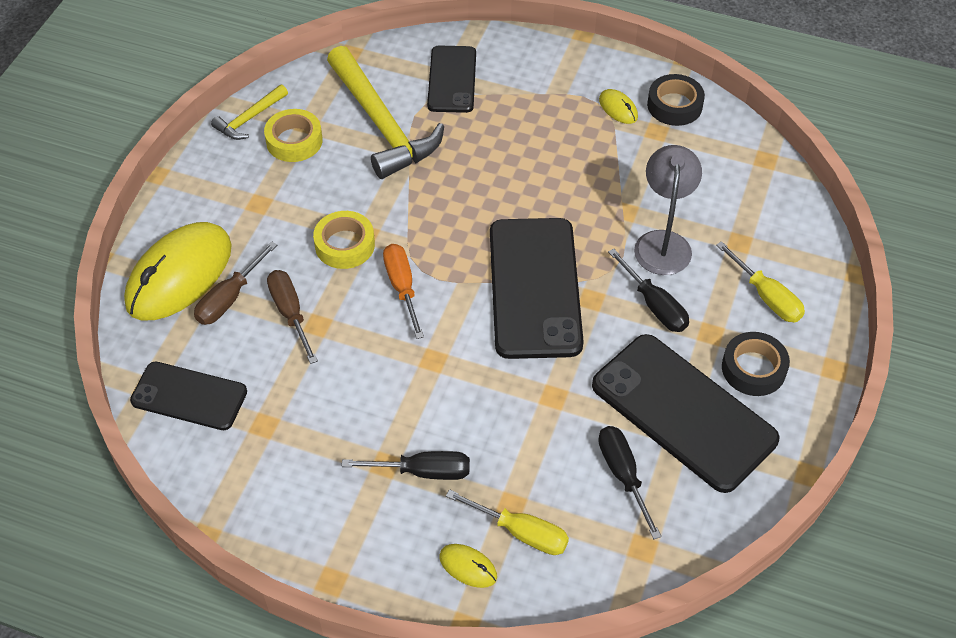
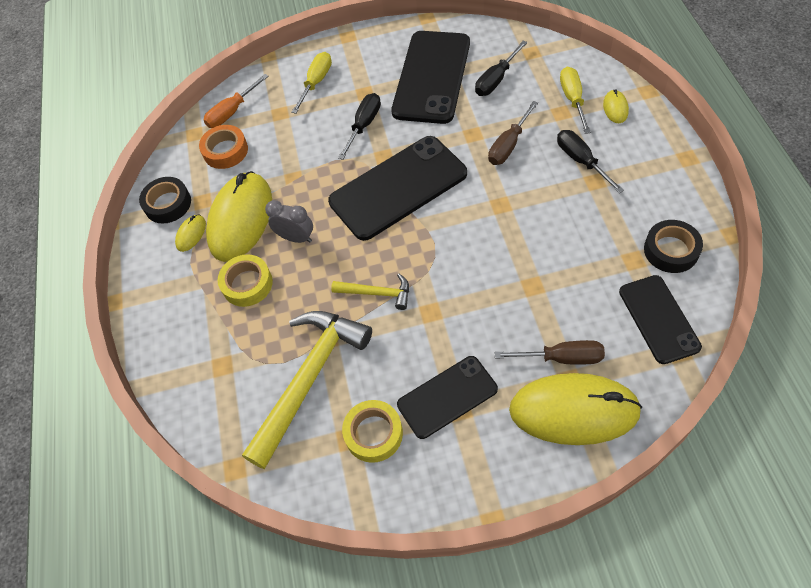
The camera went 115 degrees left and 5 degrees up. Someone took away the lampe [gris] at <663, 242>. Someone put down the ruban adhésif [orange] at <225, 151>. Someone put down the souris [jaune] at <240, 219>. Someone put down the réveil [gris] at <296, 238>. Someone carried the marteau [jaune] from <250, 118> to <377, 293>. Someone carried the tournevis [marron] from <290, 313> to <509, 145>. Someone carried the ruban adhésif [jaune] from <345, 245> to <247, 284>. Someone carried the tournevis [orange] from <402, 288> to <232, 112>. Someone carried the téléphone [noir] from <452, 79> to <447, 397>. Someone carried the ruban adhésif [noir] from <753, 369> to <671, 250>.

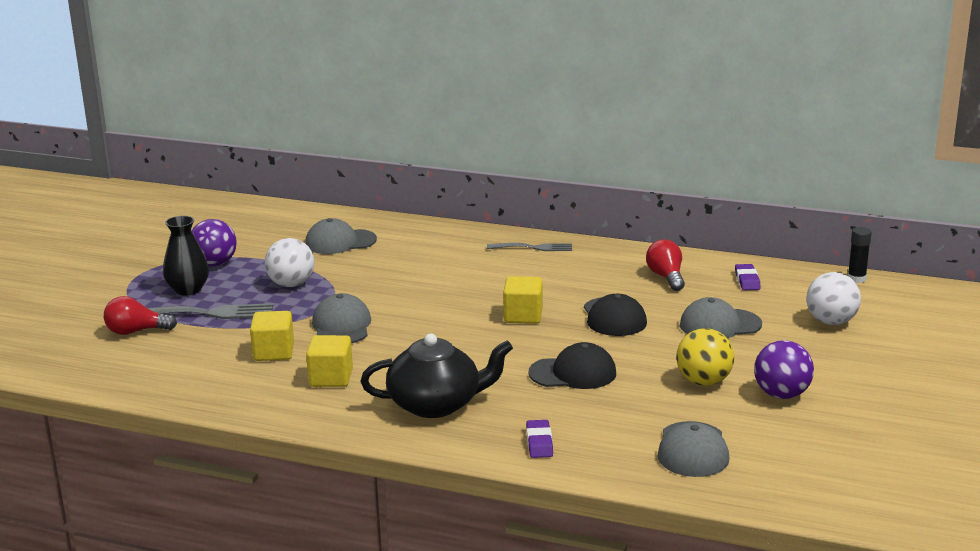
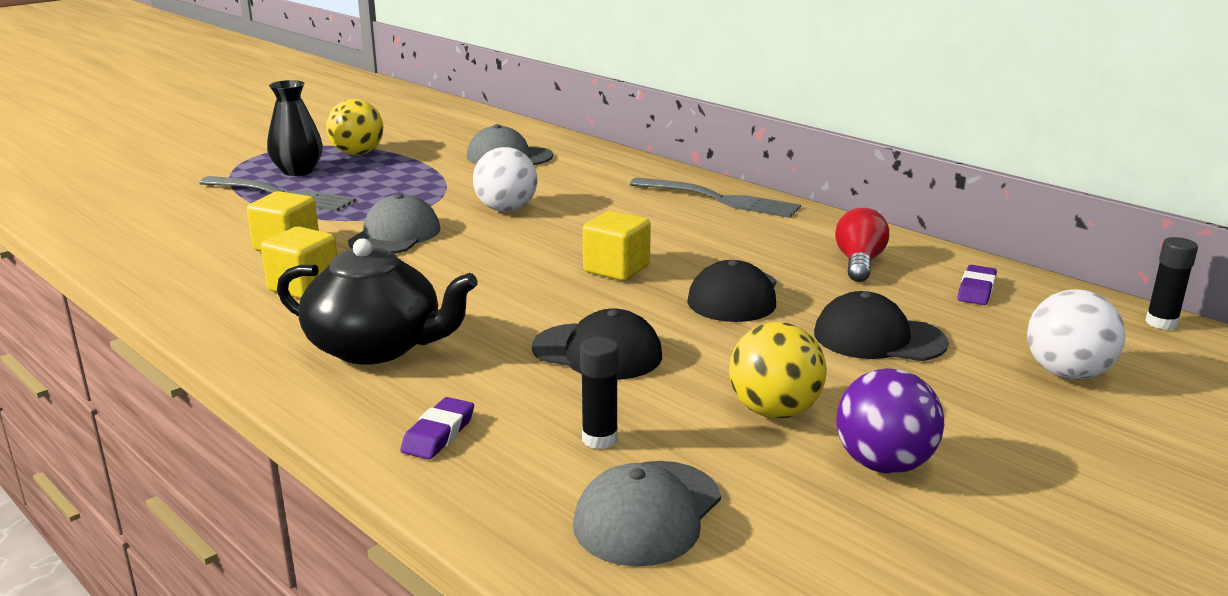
The camera went 25 degrees right and 0 degrees up. Someone took away the ampoule [rouge] at <136, 331>. Someone put down the bâton de colle [noir] at <600, 439>. Someone carried the balle [blanc] from <291, 284> to <506, 209>. Someone repainted the balle [violet] at <214, 264>, which became the balle [jaune] at <357, 153>. Someone repainted the casquette [gris] at <720, 325>, which became the casquette [noir] at <878, 338>. Someone scaled the fourchette [gris] at <533, 248> by 1.55.

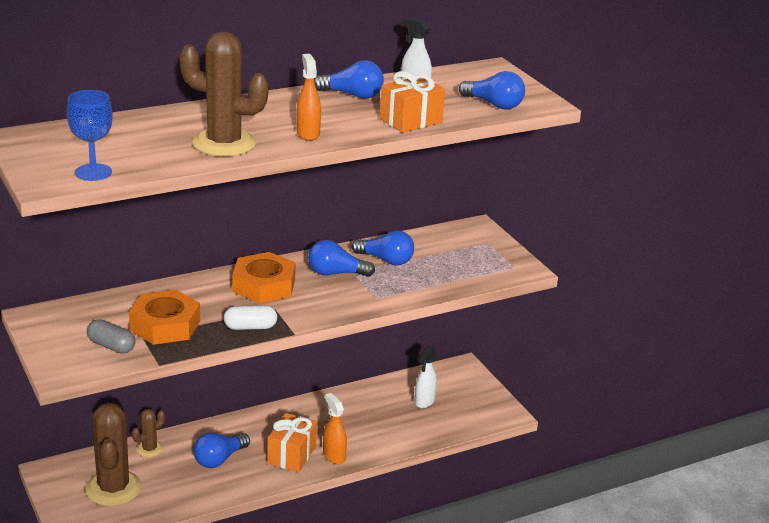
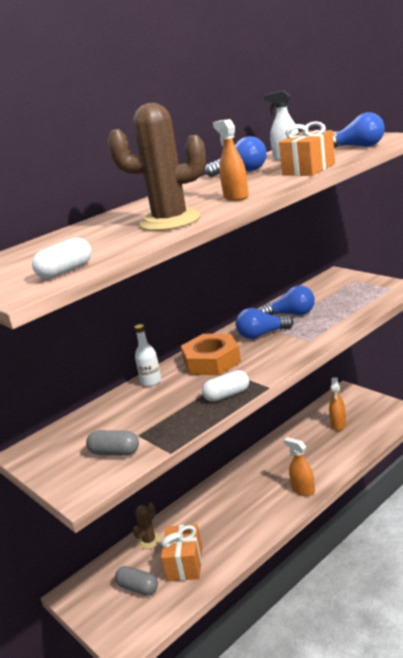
The camera went 10 degrees left and 5 degrees down. Someone took away the écrou [orange] at <165, 325>. Someone took away the ampoule [bleu] at <219, 459>. Someone put down the bouteille [blanc] at <151, 381>. Someone carried the cadeau [orange] from <291, 455> to <184, 564>. Someone swapped the verre à pied [bleu] at <93, 172> for the gélule [blanc] at <65, 271>. Someone swapped the cactus [marron] at <113, 488> for the gélule [gris] at <138, 588>. Someone repainted the vaporisateur [blanc] at <424, 401>, which became the vaporisateur [orange] at <338, 424>.

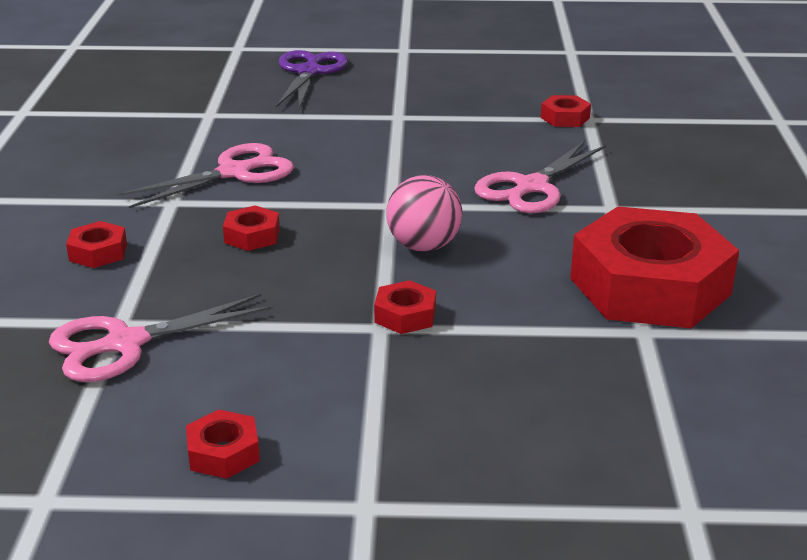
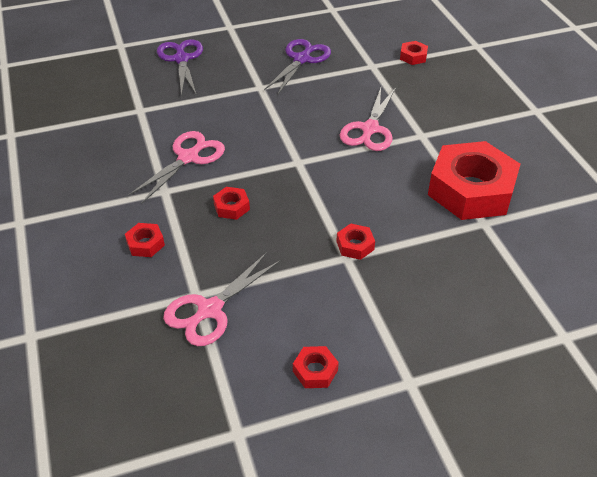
The camera went 20 degrees left and 15 degrees up. Someone took away the balle [rose] at <423, 246>. Someone put down the ciseaux [violet] at <302, 59>. Someone carried the écrou [rouge] from <565, 118> to <413, 56>.

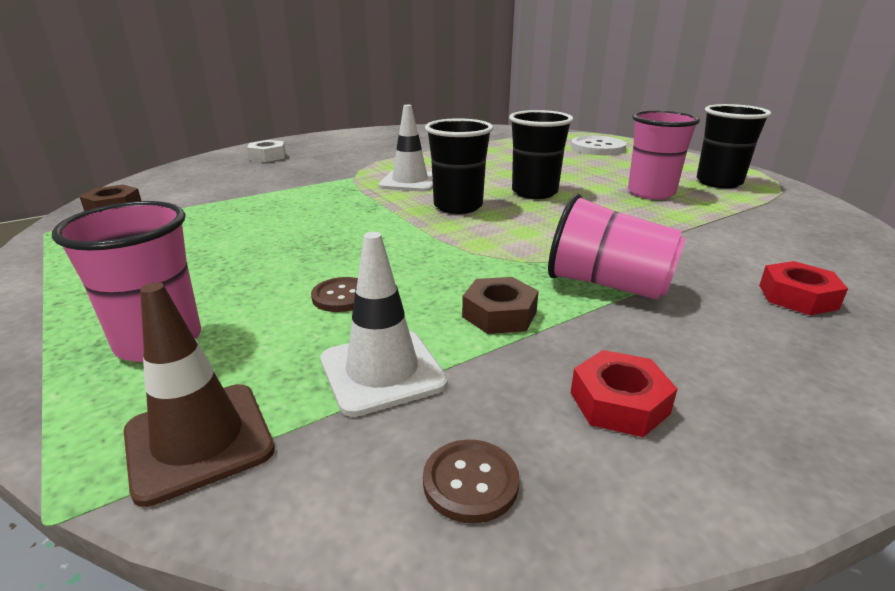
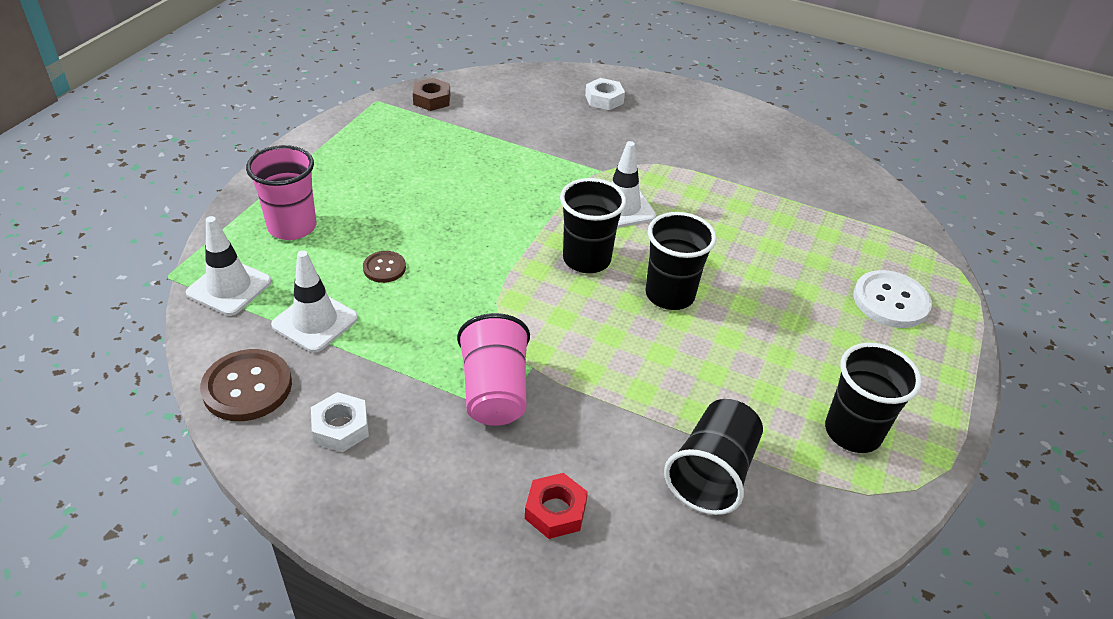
The camera went 55 degrees right and 15 degrees up. Someone took away the écrou [marron] at <499, 314>. Someone took away the gobelet [rose] at <651, 193>. Someone put down the gobelet [noir] at <712, 473>. Someone repainted the cône de chantier [marron] at <199, 440>, which became the cône de chantier [blanc] at <229, 287>. Someone repainted the écrou [rouge] at <619, 403>, which became the écrou [blanc] at <340, 427>. Someone scaled the bouton [marron] at <470, 482> by 1.77.

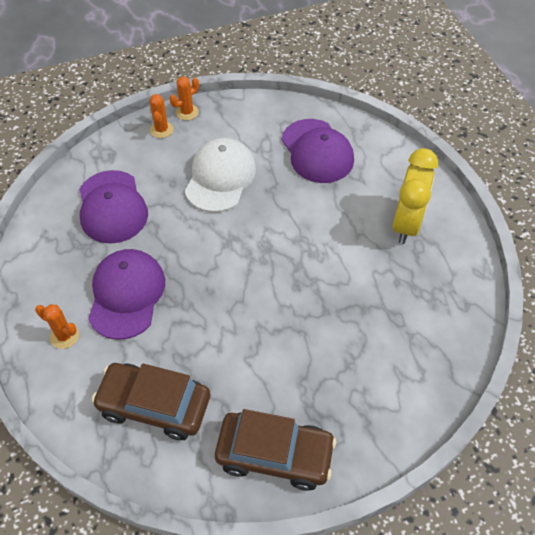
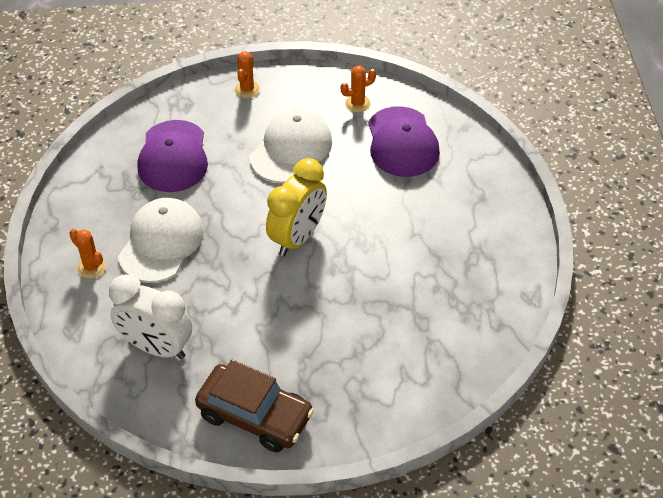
The camera went 15 degrees right and 5 degrees down. Someone carried the cactus [orange] from <187, 112> to <357, 103>. Someone carried the réveil [jaune] from <406, 224> to <298, 237>. Someone swapped the voiture [marron] at <154, 405> for the réveil [blanc] at <156, 347>. Someone repainted the casquette [violet] at <126, 295>, which became the casquette [blanc] at <161, 242>.

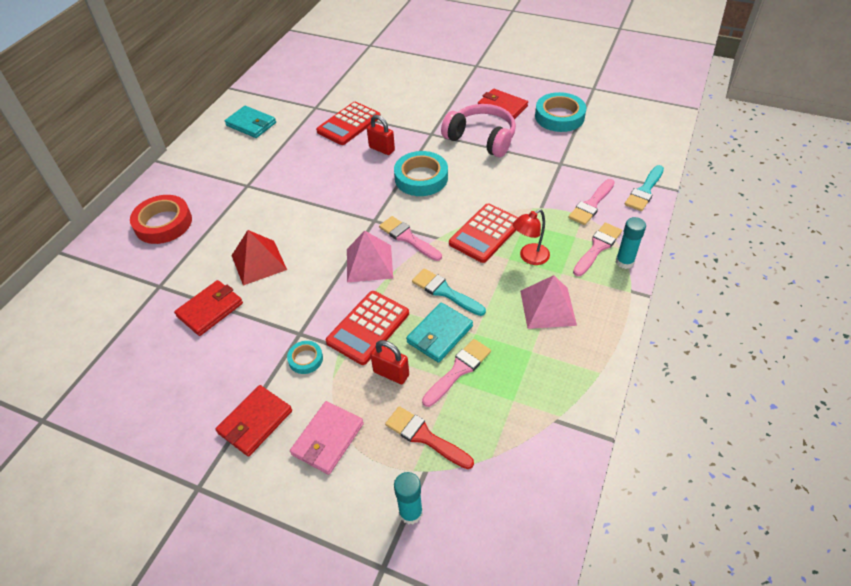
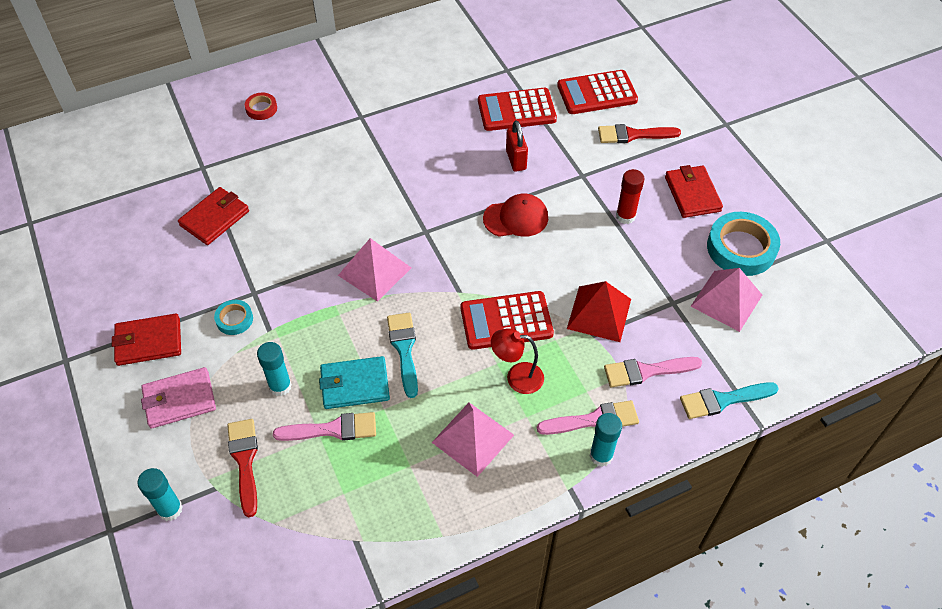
The camera went 40 degrees right and 5 degrees up. Someone took away the portefeuille [turquoise] at <251, 124>. Someone took away the pinceau [rose] at <408, 238>. Someone put down the pinceau [rouge] at <633, 135>. Someone put down the pyramide [rose] at <726, 300>. Someone carried the pyramide [rouge] from <258, 262> to <599, 313>. Someone carried the calculatrice [rouge] from <368, 328> to <597, 93>. Someone swapped the cadenas [rouge] at <391, 373> for the bâton de colle [turquoise] at <280, 386>. Someone swapped the ruban adhésif [turquoise] at <421, 178> for the casquette [rouge] at <516, 218>. Someone swapped the casque audio [rose] at <481, 139> for the bâton de colle [rouge] at <625, 216>. Someone rotated the portefeuille [rouge] at <210, 310> by 45 degrees counterclockwise. Someone scaled the ruban adhésif [rouge] at <163, 223> by 0.51.

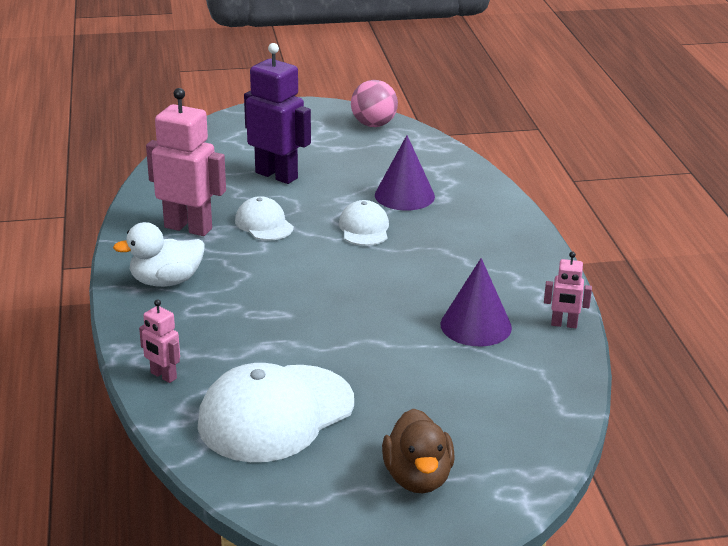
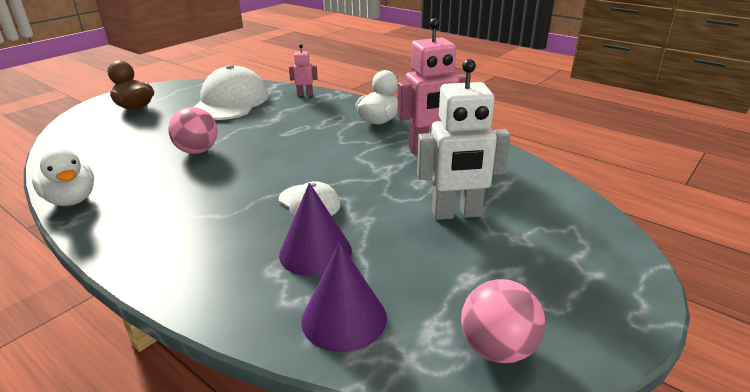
The camera went 140 degrees right and 0 degrees up. Someone took away the casquette [blanc] at <264, 224>. Someone put down the balle [rose] at <197, 151>. Someone carried the cône [violet] from <476, 325> to <344, 318>. Someone swapped the robot [rose] at <564, 324> for the canard [blanc] at <71, 199>. Someone repainted the robot [violet] at <277, 175>, which became the robot [blanc] at <456, 214>.

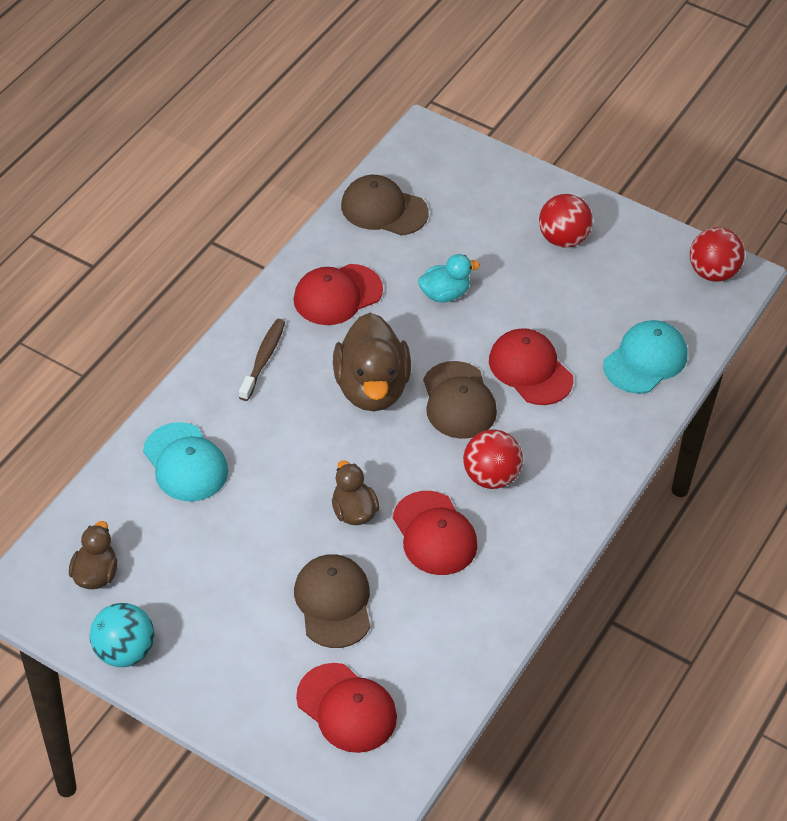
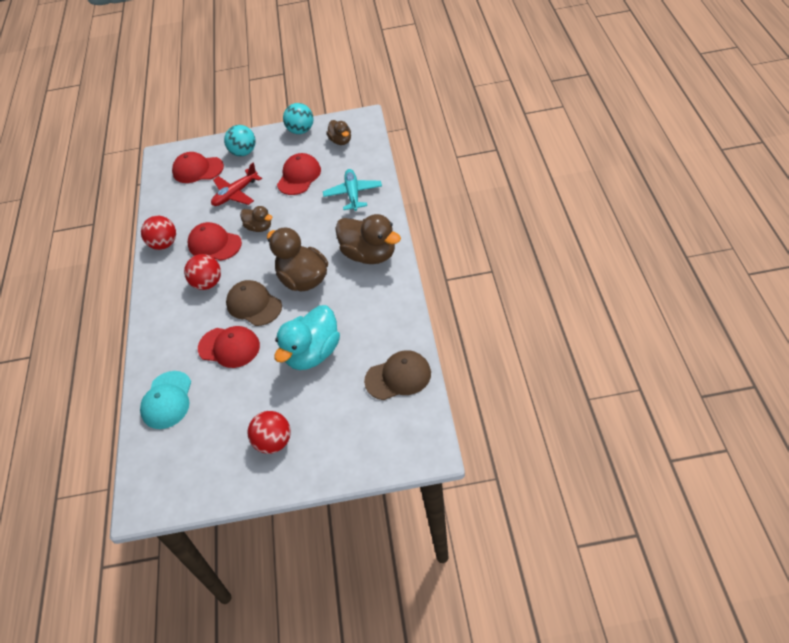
The camera went 150 degrees right and 0 degrees up. Someone put down the balle [turquoise] at <243, 152>. Someone carried the casquette [rouge] from <337, 295> to <299, 176>. Someone carried the balle [rouge] from <712, 272> to <164, 244>. Someone swapped the casquette [turquoise] at <185, 463> for the avion [turquoise] at <353, 194>. Someone swapped the brosse à dents [marron] at <263, 359> for the canard [marron] at <370, 254>. Someone swapped the casquette [marron] at <333, 602> for the avion [rouge] at <235, 194>. Someone scaled the canard [turquoise] at <444, 294> by 1.81.

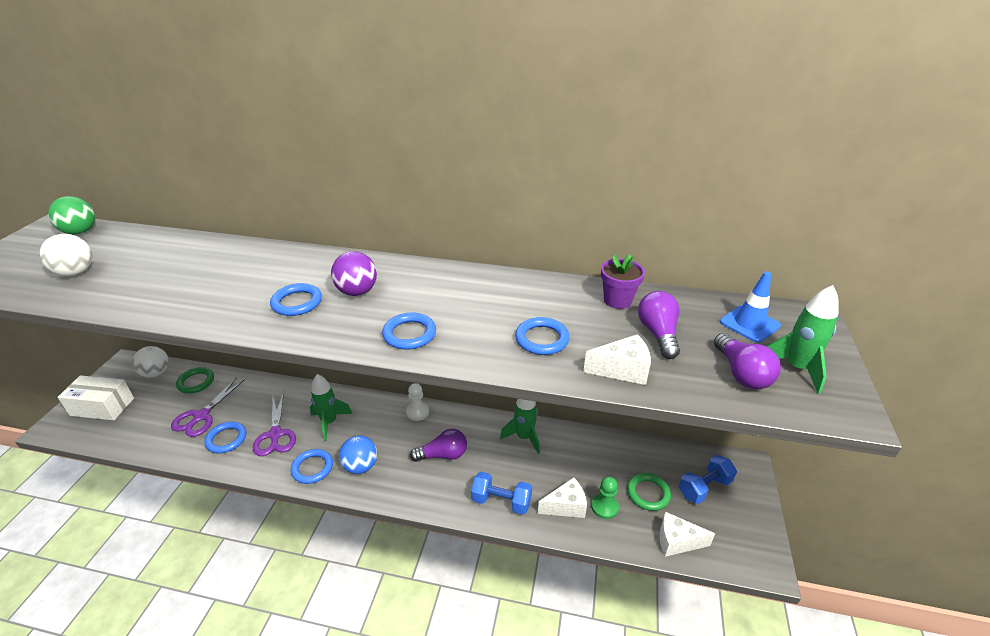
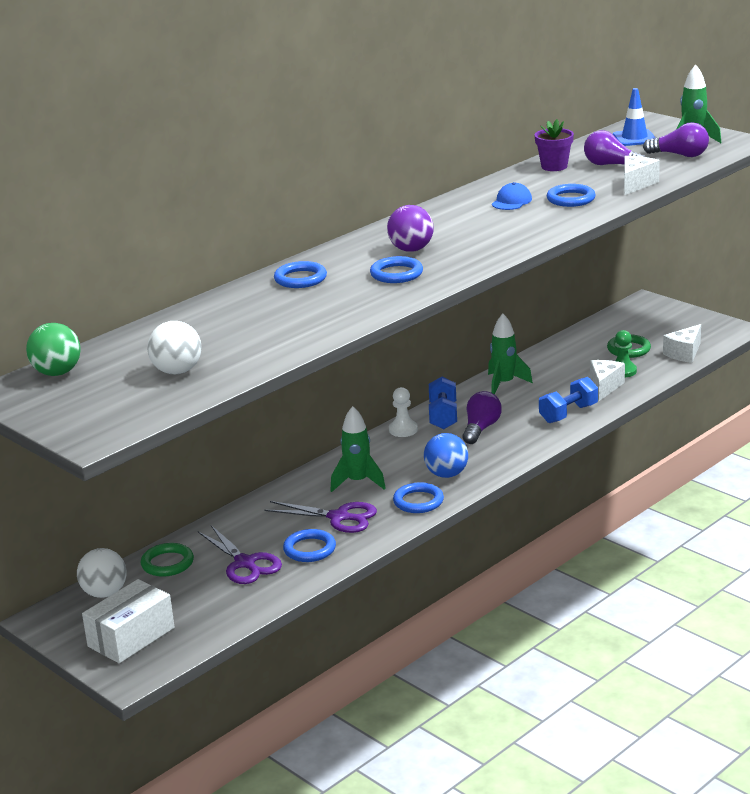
The camera went 55 degrees left and 10 degrees down. Someone put down the casquette [bleu] at <511, 201>. Someone carried the anneau [bleu] from <409, 334> to <300, 279>. Someone carried the haltère [bleu] from <704, 487> to <443, 416>.

